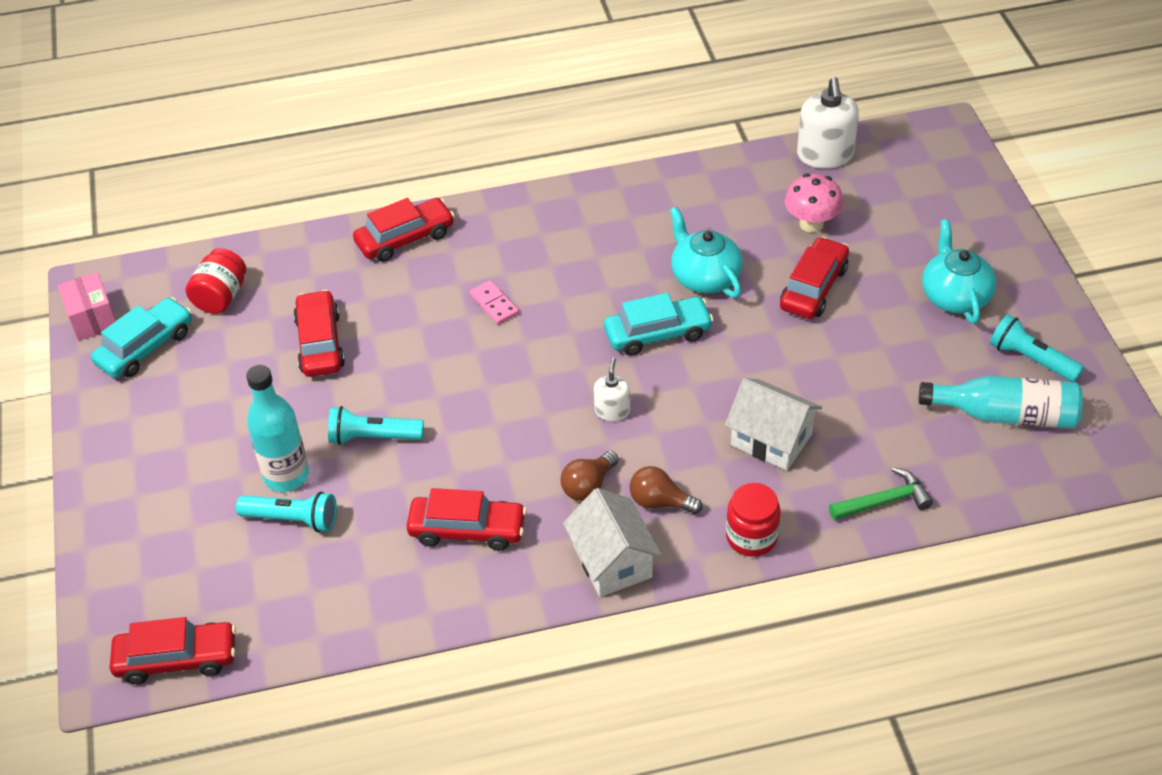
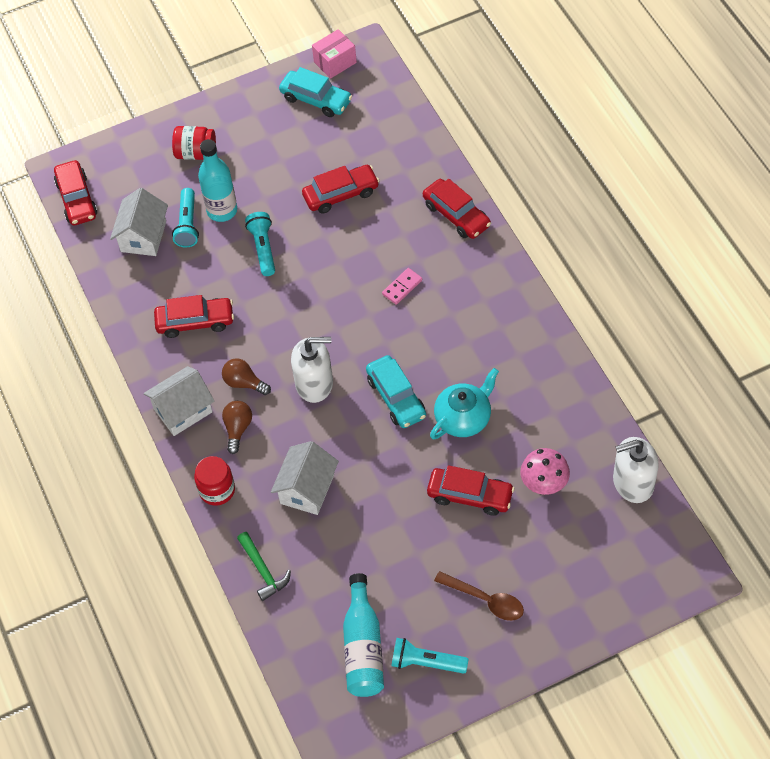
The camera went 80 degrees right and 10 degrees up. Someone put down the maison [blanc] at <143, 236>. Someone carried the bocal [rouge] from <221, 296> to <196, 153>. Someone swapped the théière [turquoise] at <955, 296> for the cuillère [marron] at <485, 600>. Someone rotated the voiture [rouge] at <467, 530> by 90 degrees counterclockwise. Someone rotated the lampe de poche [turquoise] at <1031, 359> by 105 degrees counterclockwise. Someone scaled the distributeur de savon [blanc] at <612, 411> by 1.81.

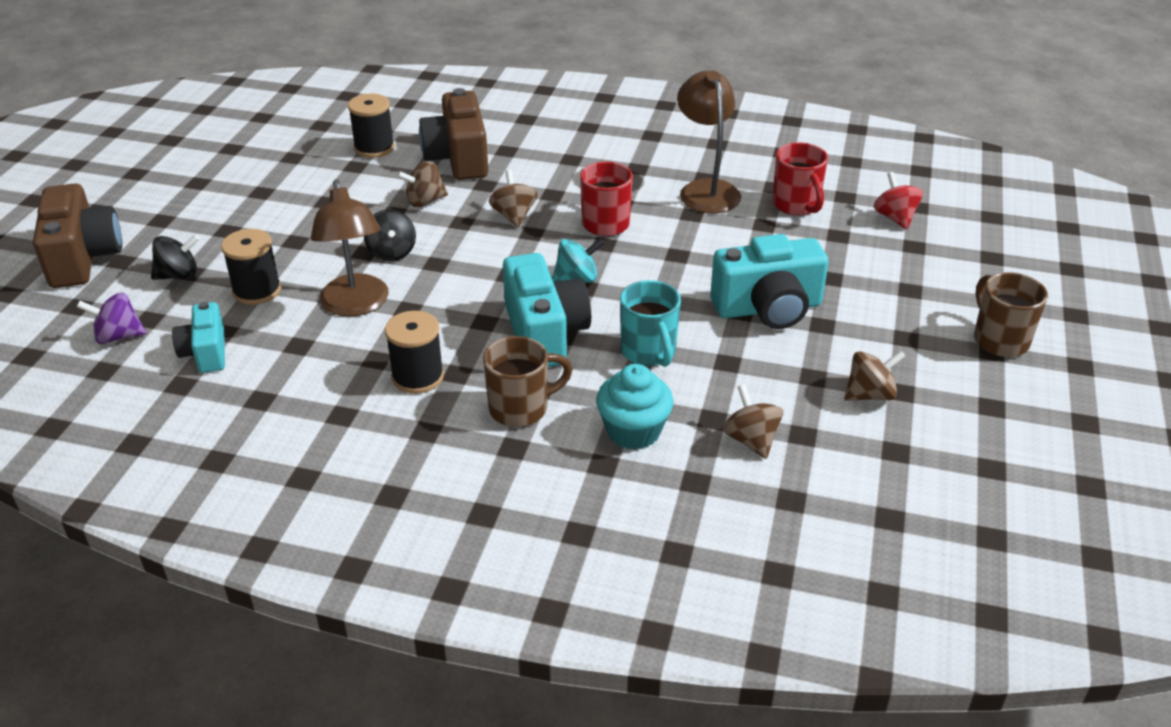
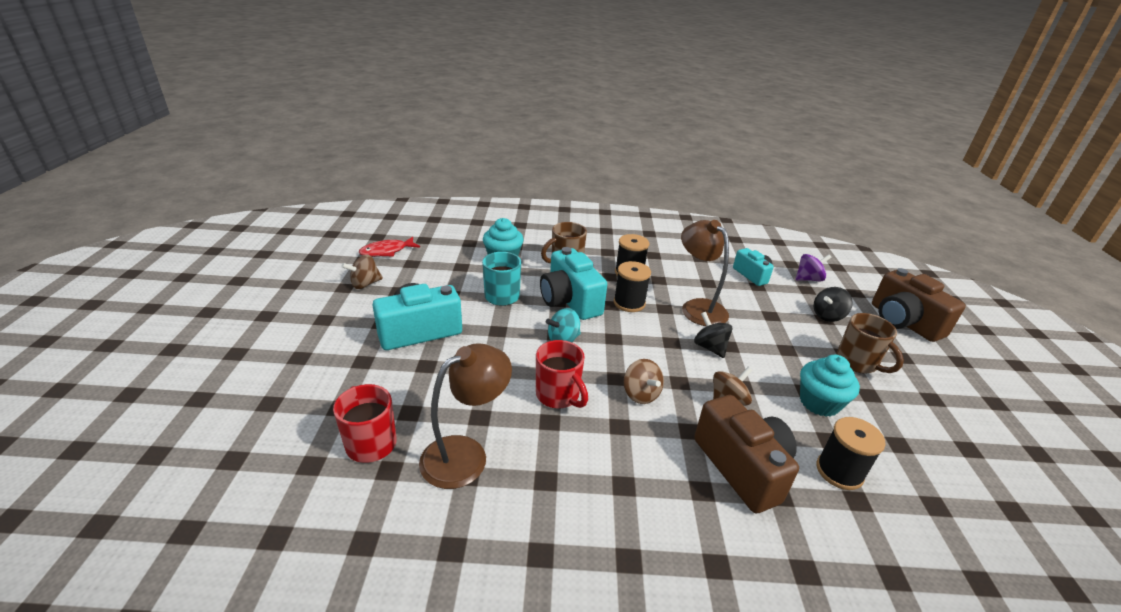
The camera went 165 degrees right and 5 degrees down. Someone took away the toupie [marron] at <751, 440>. Someone took away the toupie [rouge] at <895, 218>. Someone put down the poisson [rouge] at <386, 251>. Someone put down the muffin [turquoise] at <819, 403>. Someone carried the bobine [noir] from <257, 291> to <629, 303>. Someone carried the tasse [marron] from <999, 340> to <857, 363>. Someone rotated the lampe [marron] at <706, 189> by 105 degrees counterclockwise.

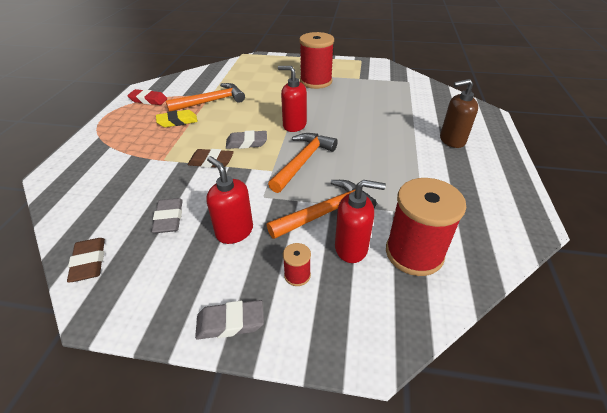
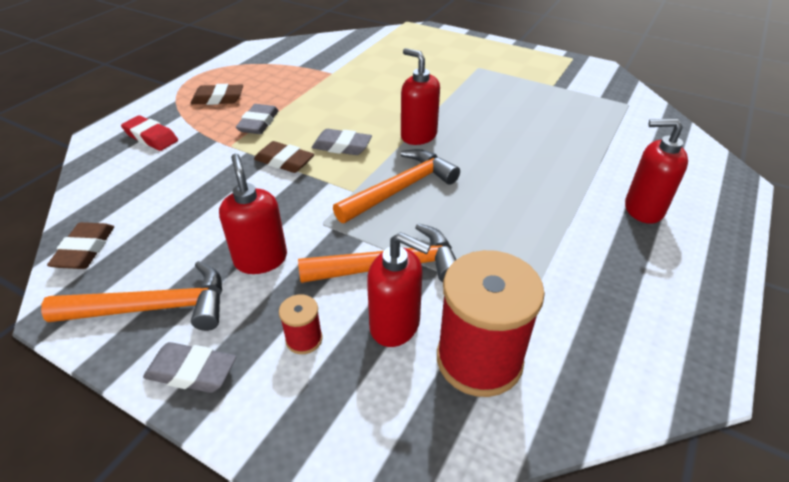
The camera went 20 degrees right and 0 degrees up. Someone took away the gomme [jaune] at <177, 121>. Someone took away the bobine [rouge] at <316, 81>. Someone put down the gomme [marron] at <218, 99>. Someone carried the gomme [rouge] from <148, 100> to <151, 137>. Someone carried the gomme [gris] from <169, 218> to <258, 123>. Someone carried the marteau [orange] from <211, 101> to <154, 308>. Someone repainted the distributeur de savon [marron] at <452, 140>, which became the distributeur de savon [rouge] at <643, 209>.

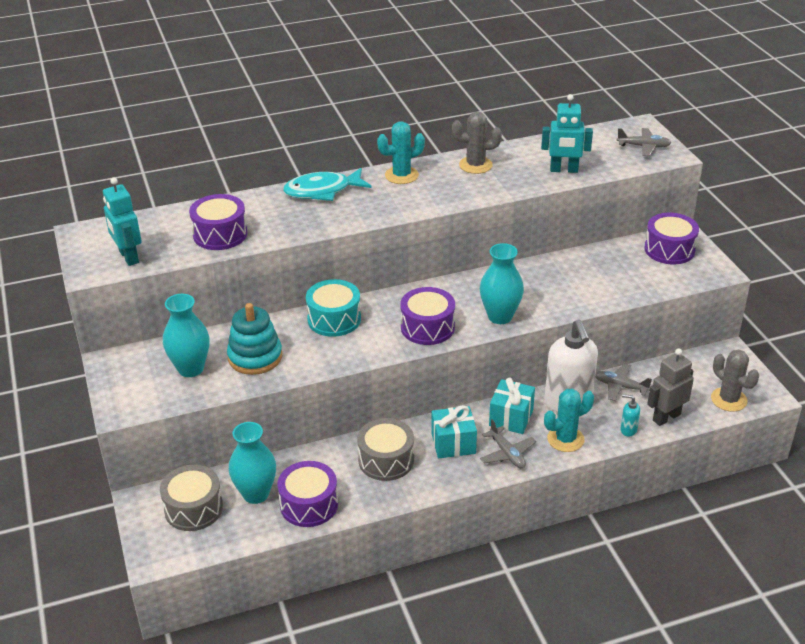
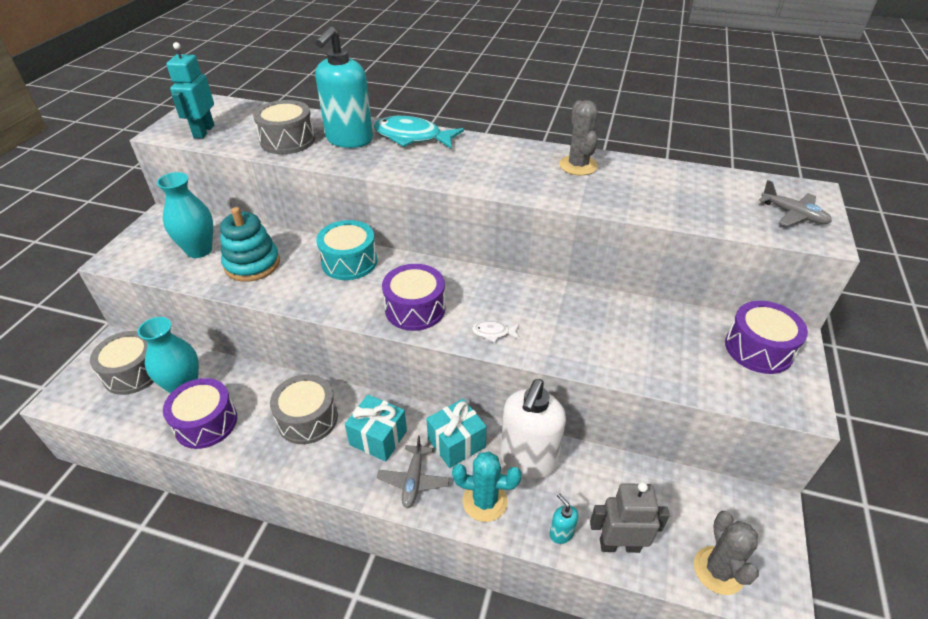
The camera went 35 degrees right and 5 degrees up. Someone took away the cactus [turquoise] at <401, 175>. Someone took away the robot [turquoise] at <564, 170>. Someone took away the avion [gris] at <620, 386>. Someone put down the distributeur de savon [turquoise] at <349, 140>. Someone swapped the vase [turquoise] at <500, 316> for the poisson [blanc] at <493, 333>. Someone repainted the tambour [violet] at <220, 234>, which became the tambour [gris] at <287, 140>. Someone rotated the cactus [gris] at <475, 165> by 45 degrees clockwise.

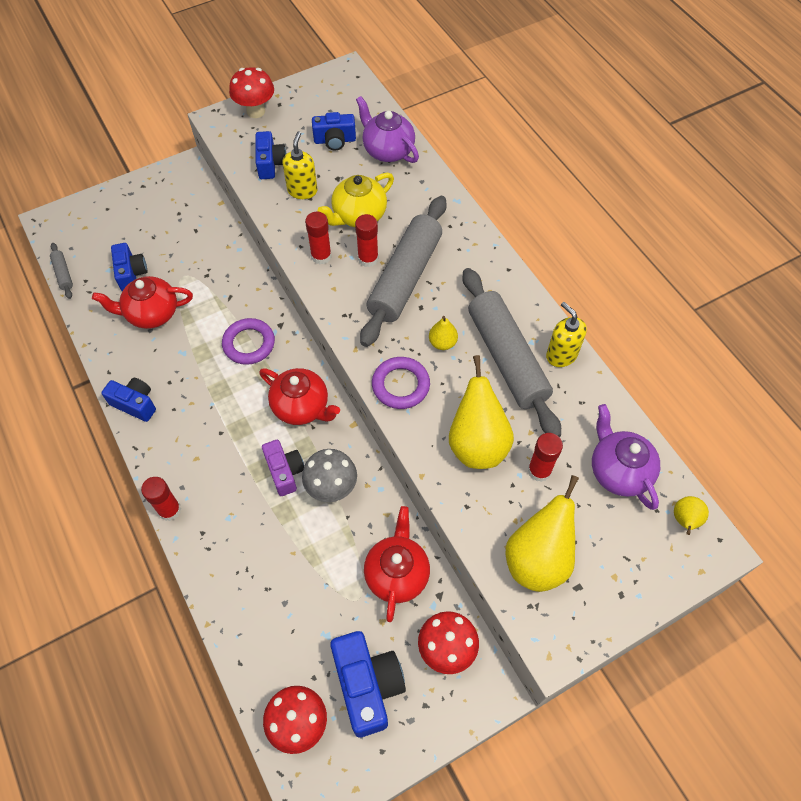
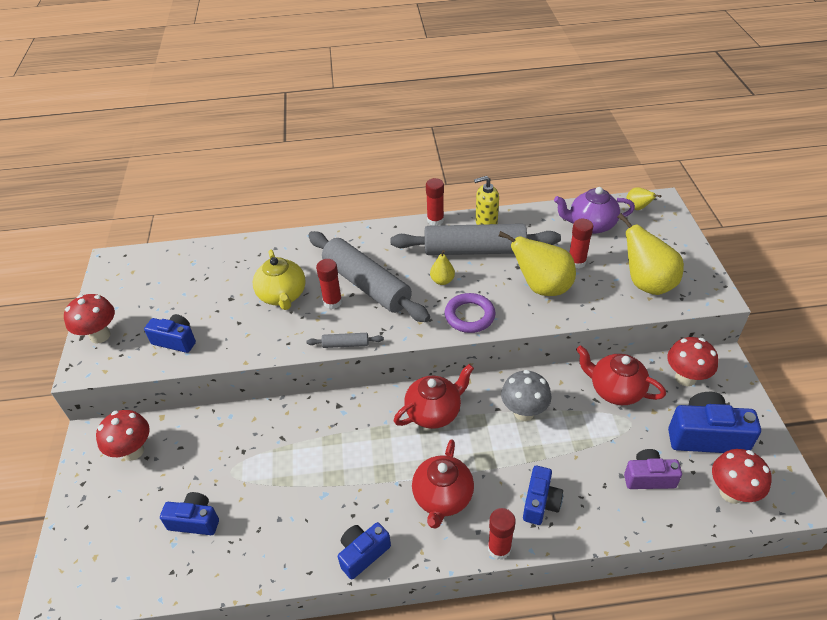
The camera went 65 degrees left and 15 degrees down. Someone took away the anneau [violet] at <249, 344>. Someone took away the distributeur de savon [jaune] at <302, 190>. Someone took away the théière [violet] at <387, 150>. Someone put down the champignon [rouge] at <133, 451>. Someone carried the rouleau à pâtisserie [gris] from <63, 274> to <345, 344>. Someone carried the théière [rouge] from <152, 314> to <442, 497>. Someone carried the appareil photo [violet] from <285, 472> to <648, 477>. Someone carried the bâton de colle [rouge] from <321, 256> to <435, 220>. Someone carried the appareil photo [bleu] from <335, 140> to <540, 503>.

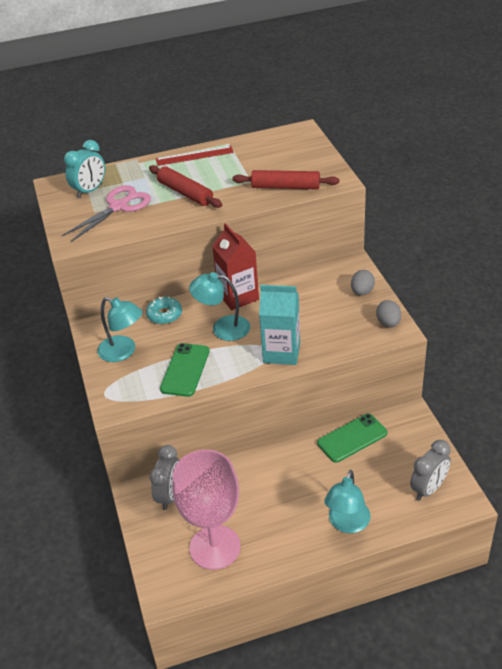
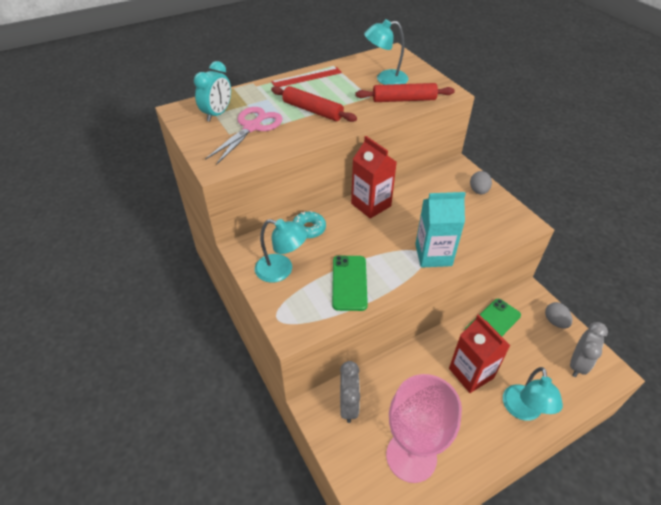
The camera went 15 degrees left and 5 degrees up. Someone put down the brique de lait [rouge] at <471, 373>. Someone carried the lampe [turquoise] from <222, 328> to <385, 79>. Someone carried the œuf [gris] from <388, 323> to <555, 321>.

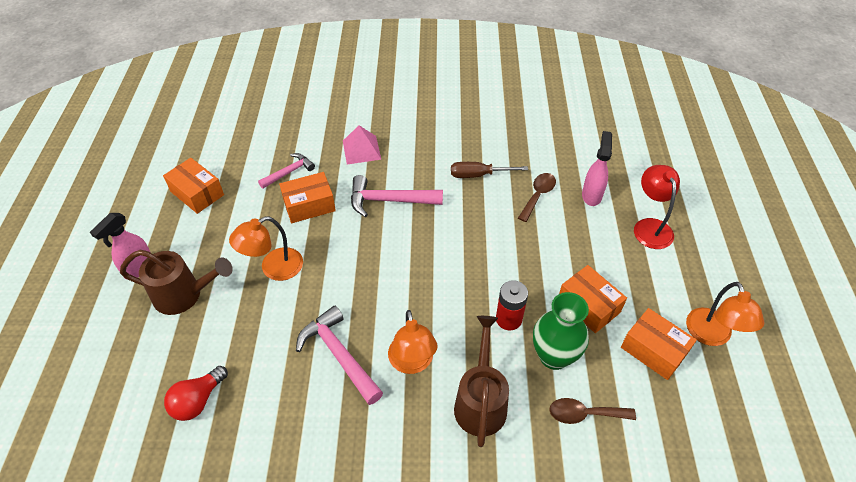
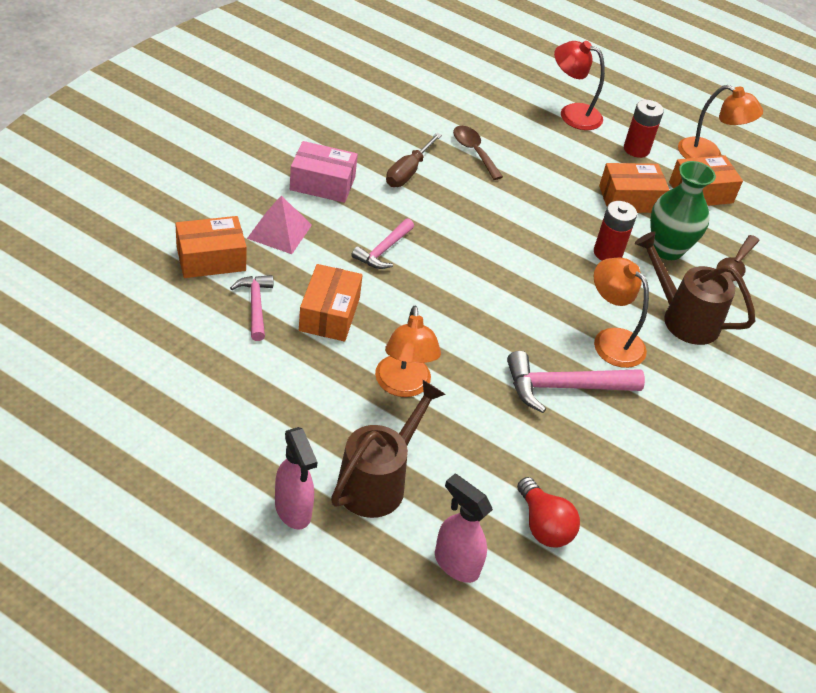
The camera went 65 degrees left and 5 degrees down. Someone put down the boîte [rose] at <322, 183>. Someone put down the pile [rouge] at <636, 149>. Someone carried the boîte [orange] from <197, 193> to <211, 259>. Someone carried the vaporisateur [rose] from <591, 195> to <455, 563>. Someone rotated the lampe [orange] at <412, 363> by 150 degrees counterclockwise. Someone scaled the marteau [rose] at <389, 200> by 0.63.

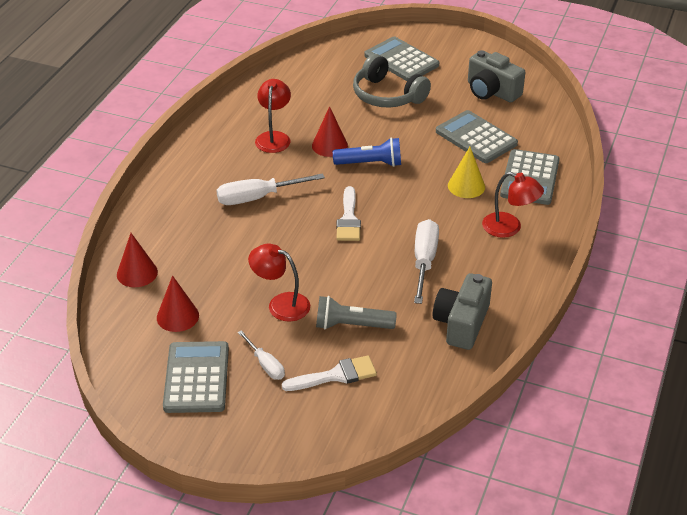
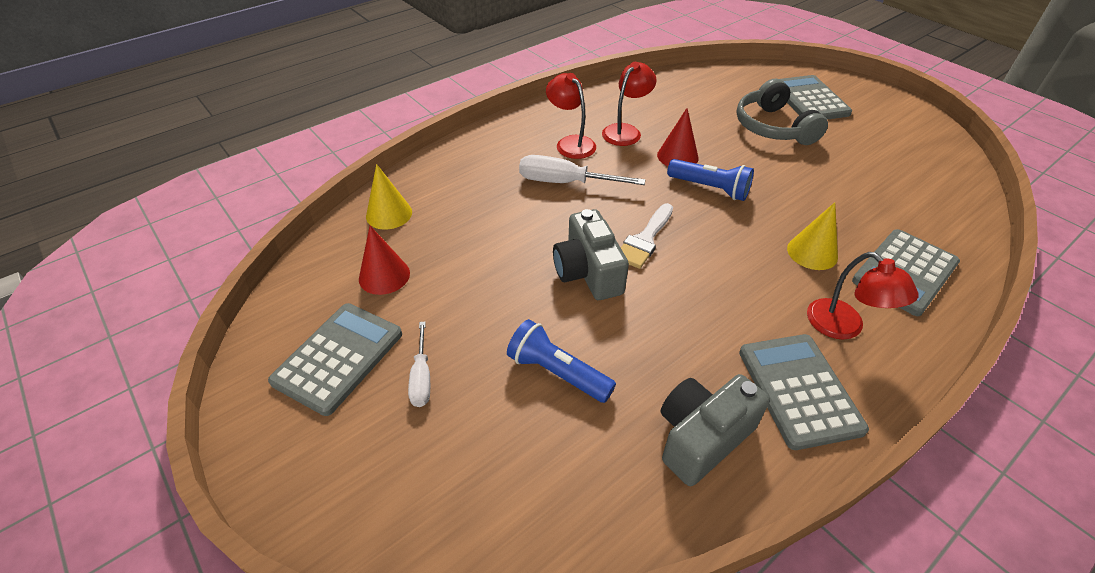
The camera went 30 degrees right and 5 degrees up. Someone took away the pinceau [blanc] at <336, 375>. Someone took away the tournevis [blanc] at <424, 261>. Someone carried the lampe [rouge] from <281, 304> to <571, 143>. Someone carried the calculatrice [gris] from <476, 138> to <799, 390>. Someone carried the appareil photo [gris] from <491, 91> to <588, 272>. Someone repainted the cône [rouge] at <137, 273>, which became the cône [jaune] at <389, 214>. Someone repainted the lampe de poche [gris] at <351, 325>, which became the lampe de poche [bleu] at <557, 372>.

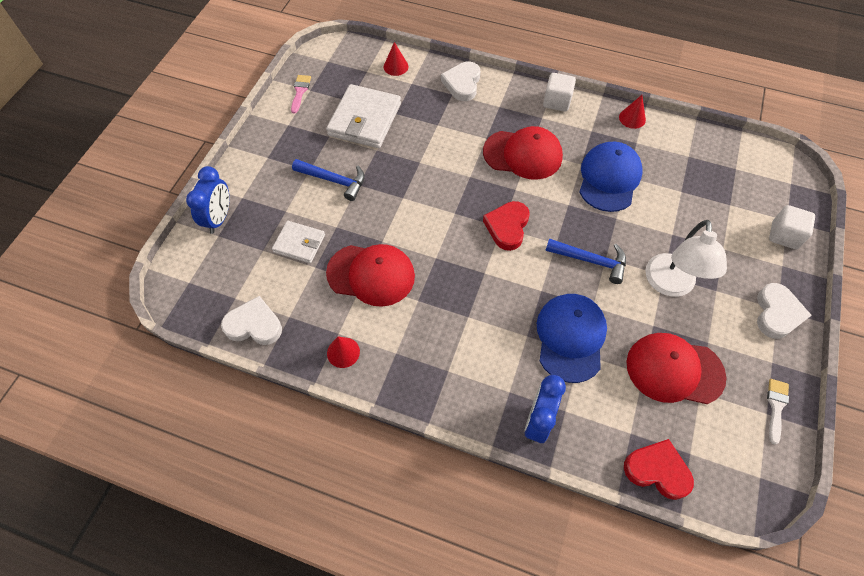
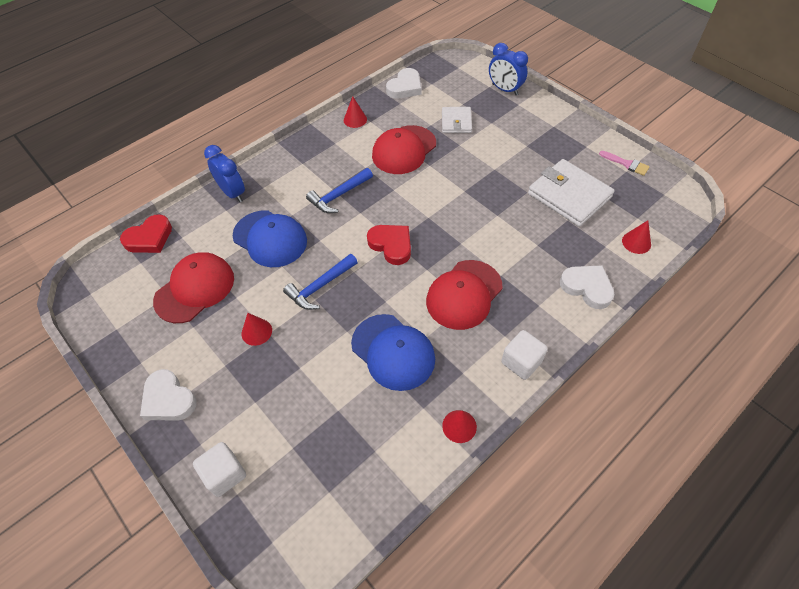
The camera went 120 degrees right and 5 degrees down. Someone took away the pinceau [blanc] at <776, 407>. Someone carried the marteau [bleu] from <334, 180> to <339, 195>. Someone swapped the lampe [blanc] at <670, 285> for the cône [rouge] at <256, 332>. Someone rotated the portefeuille [blanc] at <299, 243> by 45 degrees counterclockwise.

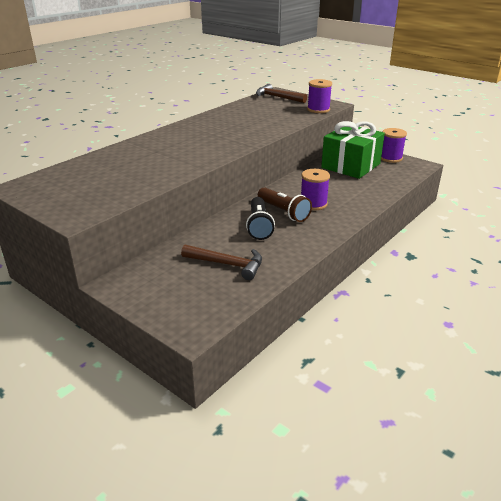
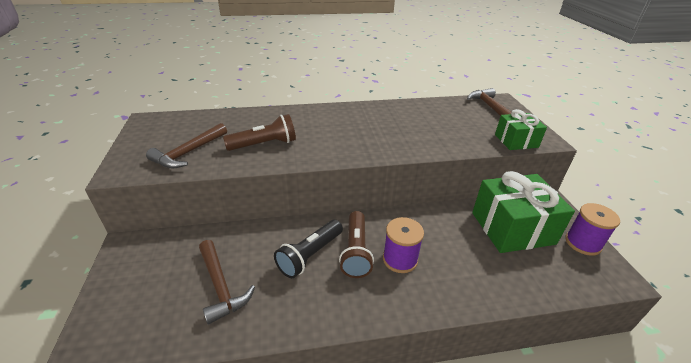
The camera went 40 degrees right and 5 degrees up. Someone put down the marteau [marron] at <189, 152>. Someone put down the lampe de poche [marron] at <264, 144>. Someone swapped the bobine [violet] at <318, 109> for the cadeau [vert] at <516, 141>.

